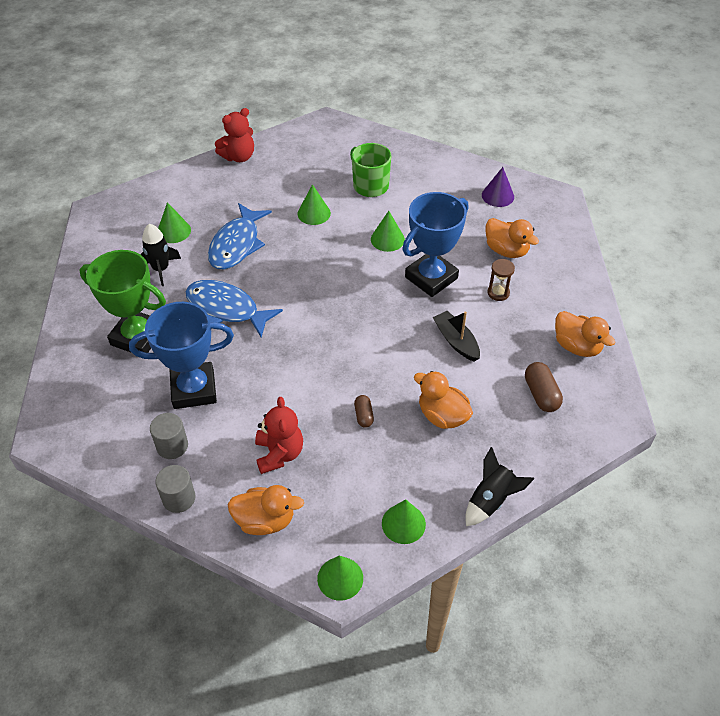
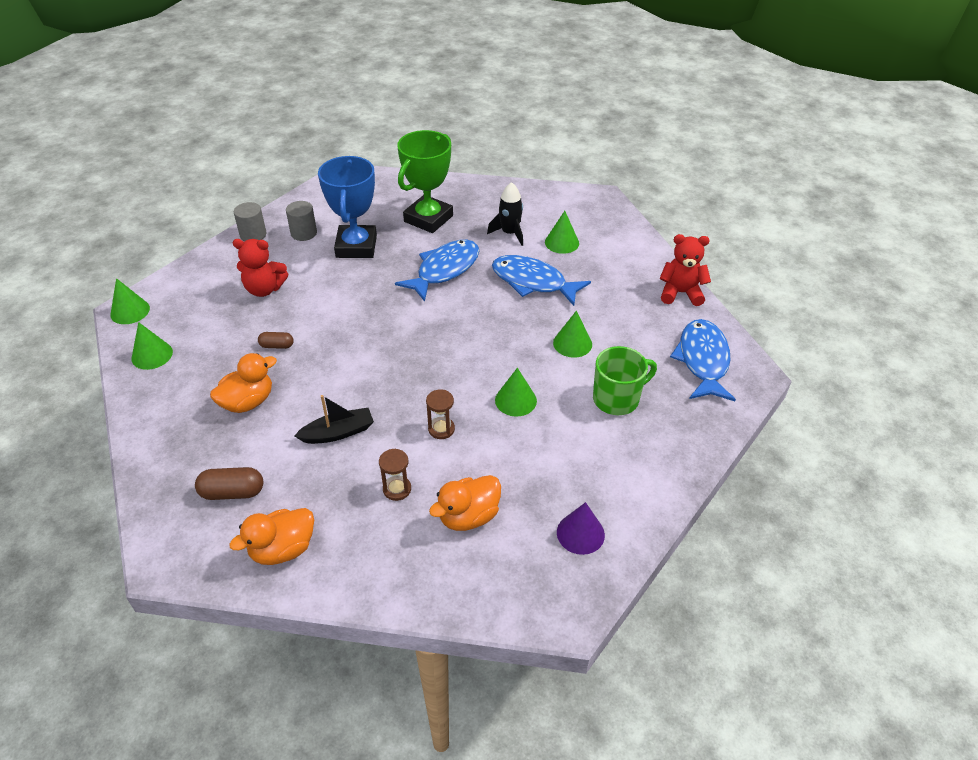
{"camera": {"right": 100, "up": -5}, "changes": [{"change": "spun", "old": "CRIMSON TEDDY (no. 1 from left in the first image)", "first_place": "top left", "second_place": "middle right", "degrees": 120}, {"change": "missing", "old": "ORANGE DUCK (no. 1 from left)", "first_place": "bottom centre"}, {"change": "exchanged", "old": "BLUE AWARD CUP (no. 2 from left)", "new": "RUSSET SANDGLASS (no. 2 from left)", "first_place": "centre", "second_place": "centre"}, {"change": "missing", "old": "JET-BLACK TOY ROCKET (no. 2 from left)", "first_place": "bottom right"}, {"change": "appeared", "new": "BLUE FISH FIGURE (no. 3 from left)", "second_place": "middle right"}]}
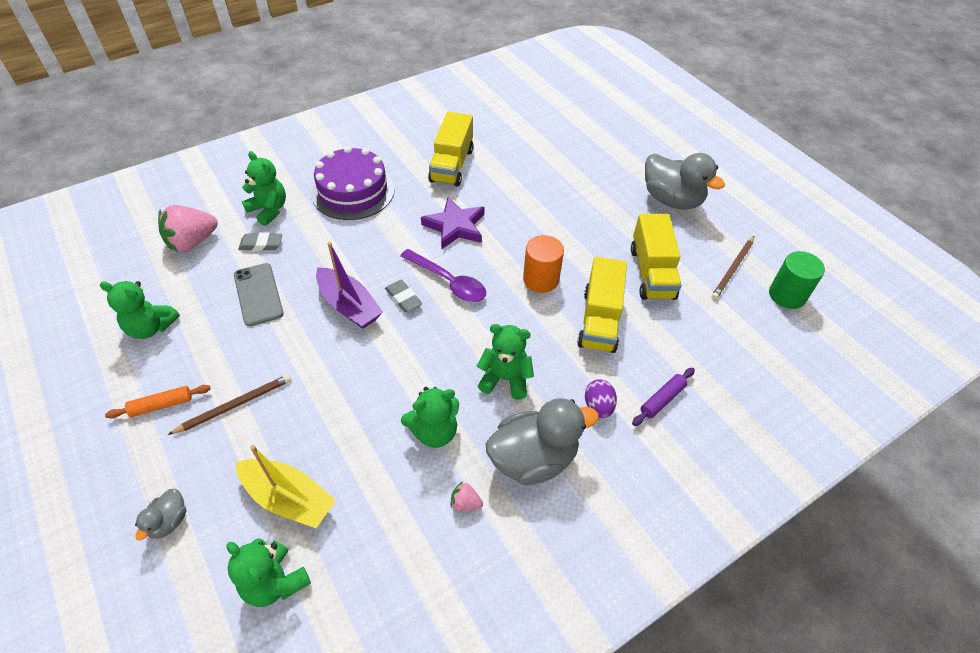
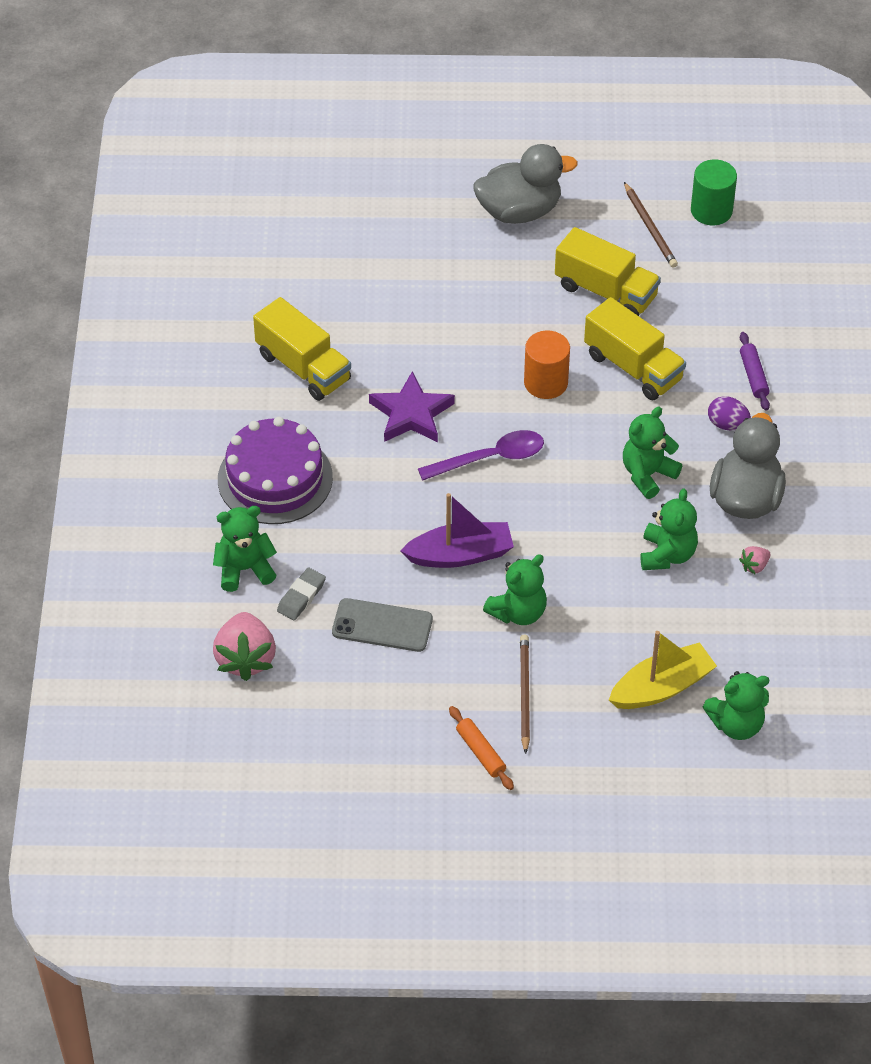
{"camera": {"right": -55, "up": 0}, "changes": [{"change": "relocated", "old": "LEAF-GREEN TEDDY (no. 1 from left in the first image)", "new": "LEAF-GREEN TEDDY (no. 2 from left)", "first_place": "middle left", "second_place": "centre"}, {"change": "spun", "old": "ORANGE ROLLING PIN", "first_place": "middle left", "second_place": "bottom centre", "degrees": -45}, {"change": "missing", "old": "GREY DUCK (no. 1 from left)", "first_place": "bottom left"}, {"change": "missing", "old": "GREY ERASER (no. 2 from left)", "first_place": "centre"}]}
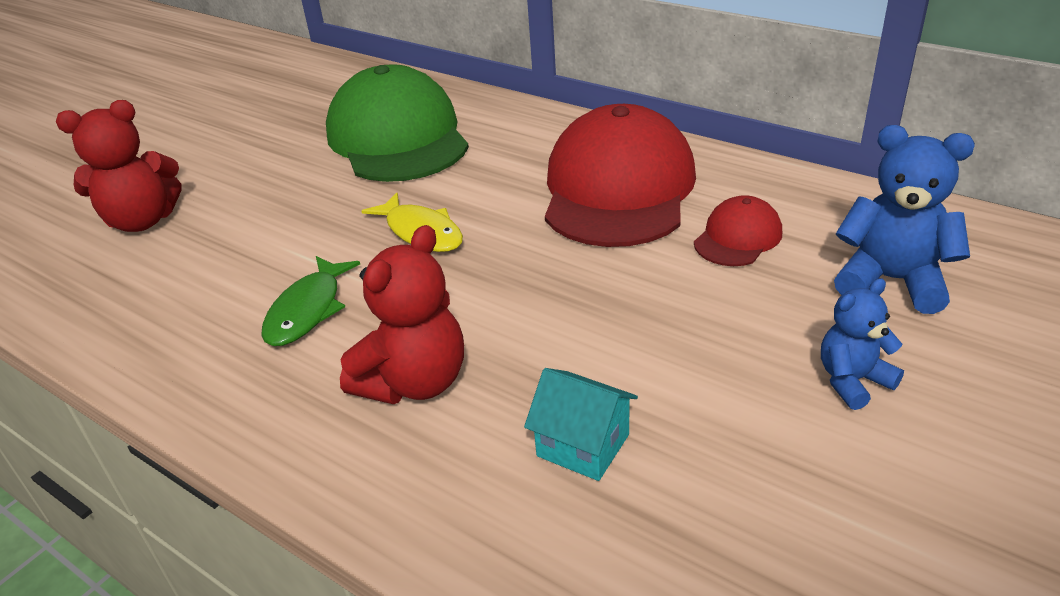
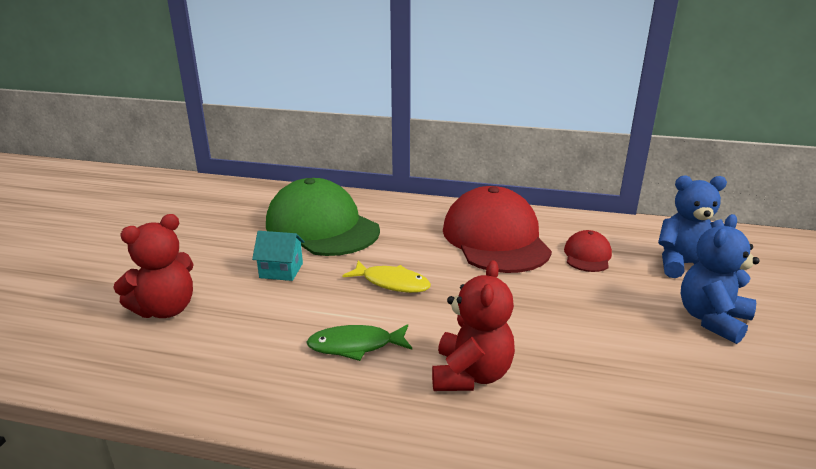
{"camera": {"right": -25, "up": -10}, "changes": [{"change": "spun", "old": "LEAF-GREEN FISH FIGURE", "first_place": "middle left", "second_place": "bottom centre", "degrees": 90}, {"change": "relocated", "old": "AQUA HOUSE", "first_place": "bottom centre", "second_place": "centre"}, {"change": "size", "old": "BLUE TEDDY (no. 1 from left in the first image)", "first_place": "middle right", "second_place": "middle right", "factor": 1.62}]}
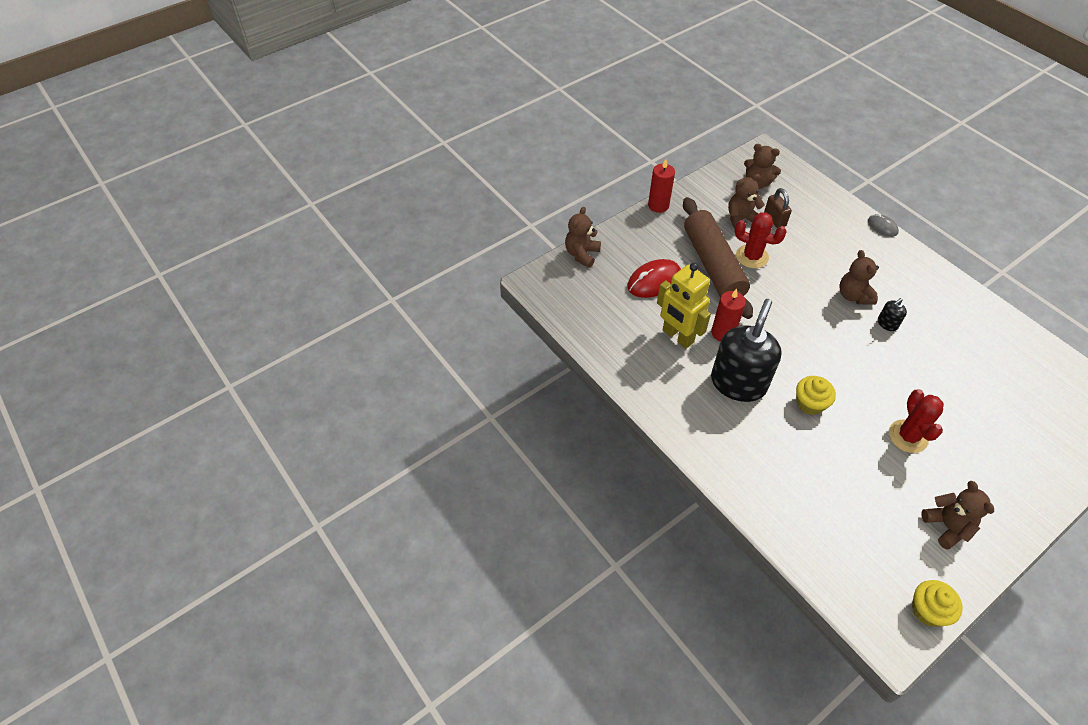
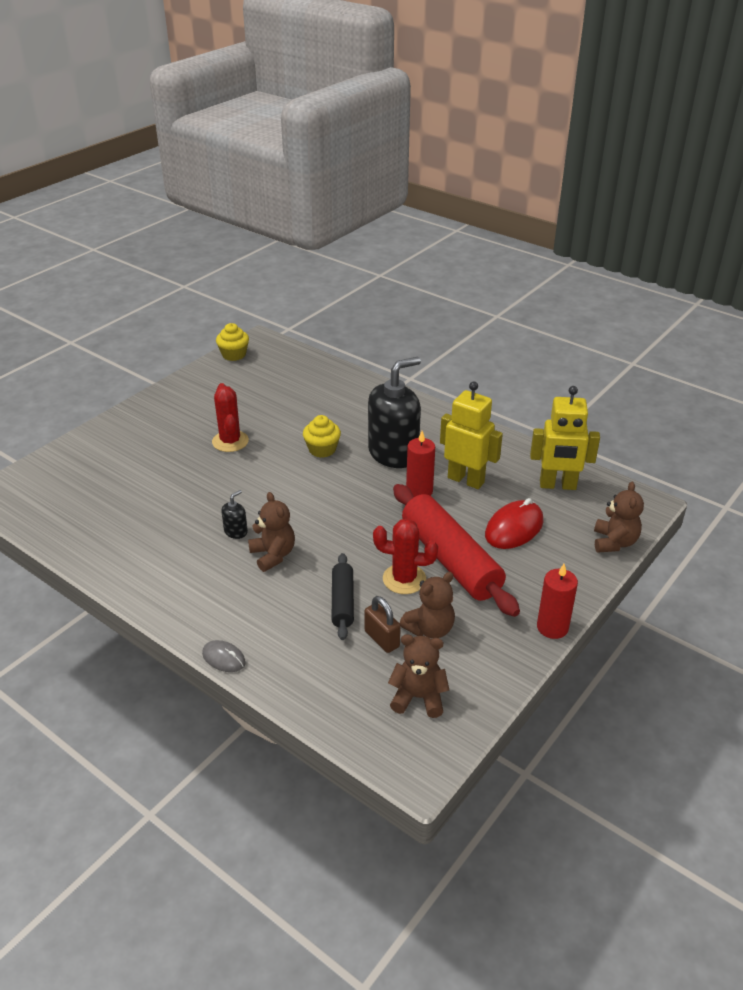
{"camera": {"right": 165, "up": -15}, "changes": [{"change": "colour", "old": "RUSSET ROLLING PIN", "new": "CRIMSON ROLLING PIN", "first_place": "centre", "second_place": "centre"}, {"change": "spun", "old": "JET-BLACK SOAP DISPENSER (no. 1 from left in the first image)", "first_place": "middle right", "second_place": "centre", "degrees": -135}, {"change": "missing", "old": "RUSSET TEDDY (no. 5 from left)", "first_place": "bottom right"}, {"change": "appeared", "new": "JET-BLACK ROLLING PIN", "second_place": "centre"}, {"change": "appeared", "new": "GOLDEN TOY ROBOT (no. 2 from left)", "second_place": "middle right"}]}
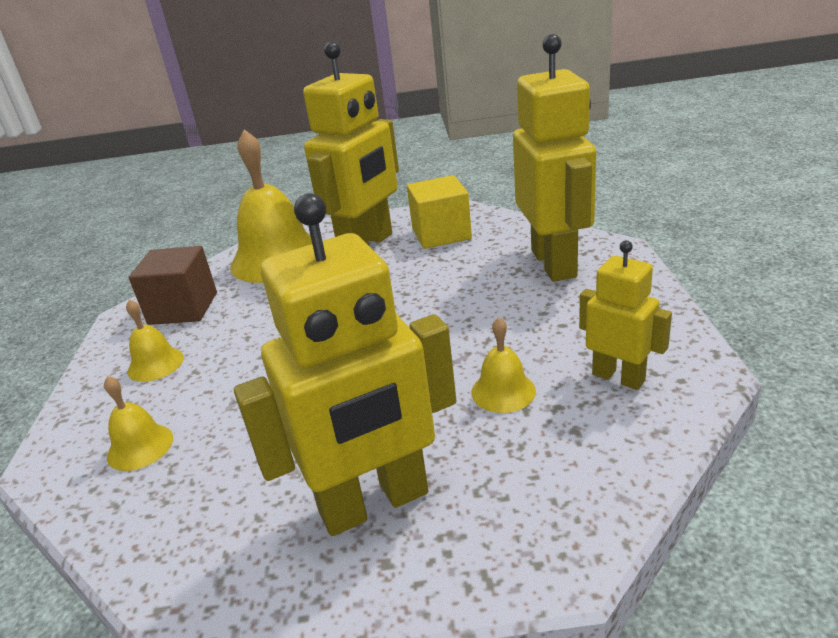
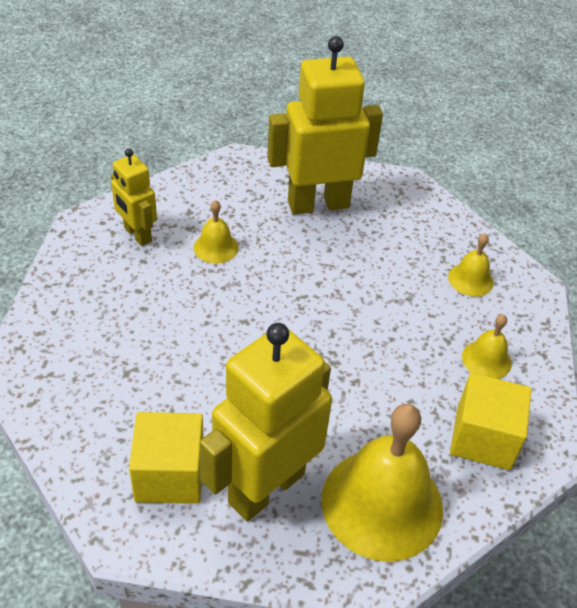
{"camera": {"right": -175, "up": 15}, "changes": [{"change": "colour", "old": "RUSSET BLOCK", "new": "GOLDEN BLOCK (no. 2 from left)", "first_place": "middle left", "second_place": "bottom right"}, {"change": "missing", "old": "GOLDEN TOY ROBOT (no. 3 from left)", "first_place": "top centre"}]}
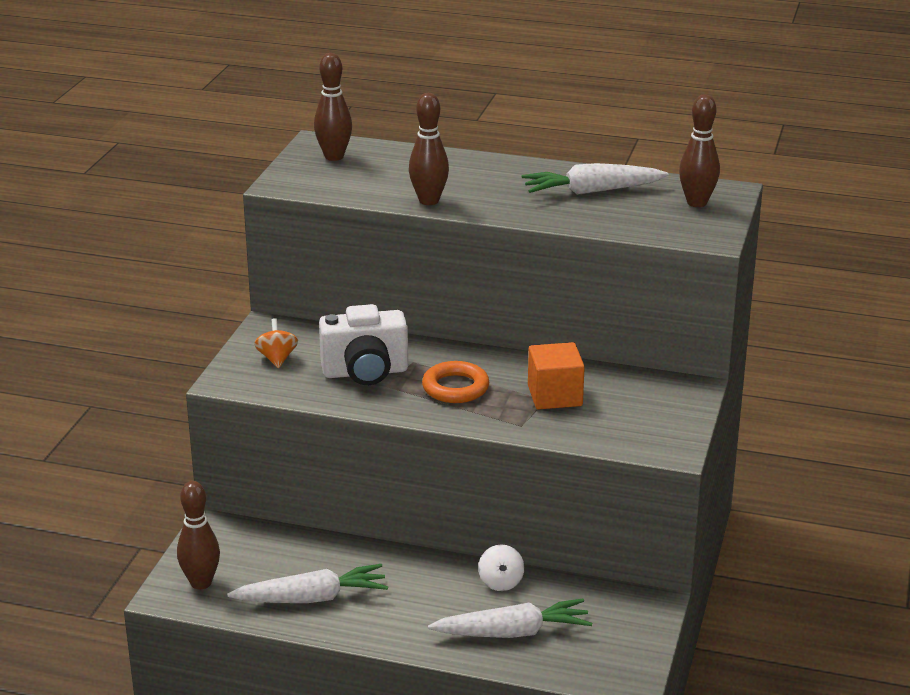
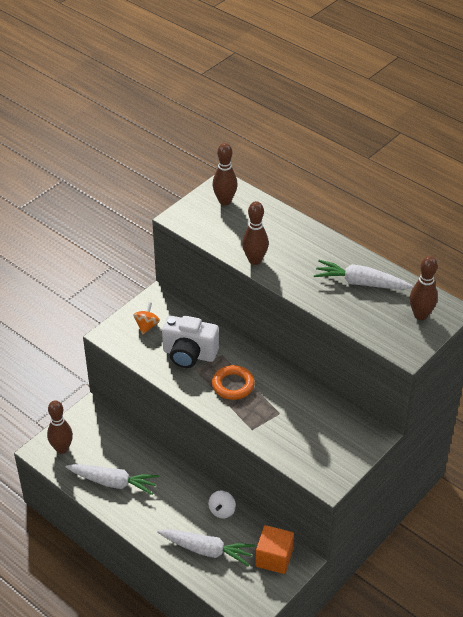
{"camera": {"right": 25, "up": 15}, "changes": [{"change": "relocated", "old": "ORANGE BLOCK", "first_place": "centre", "second_place": "bottom centre"}]}
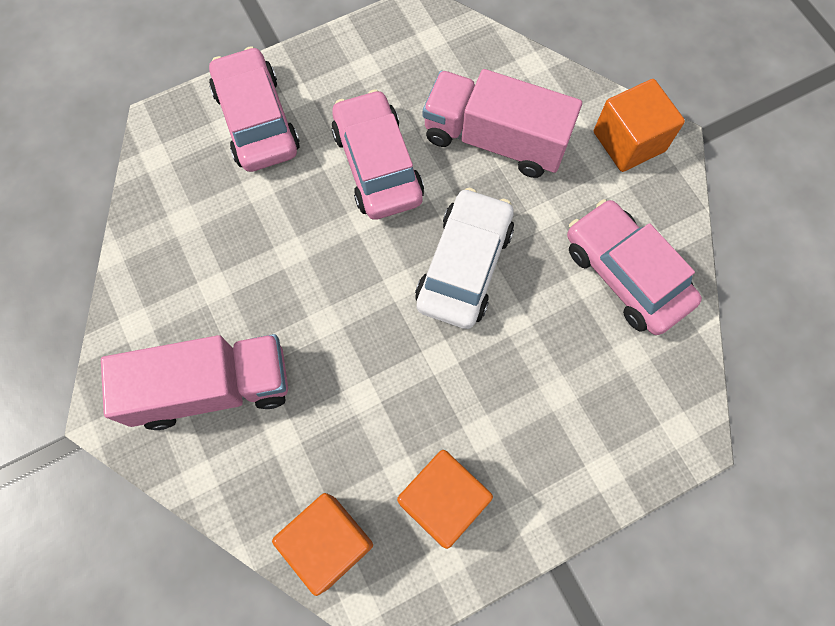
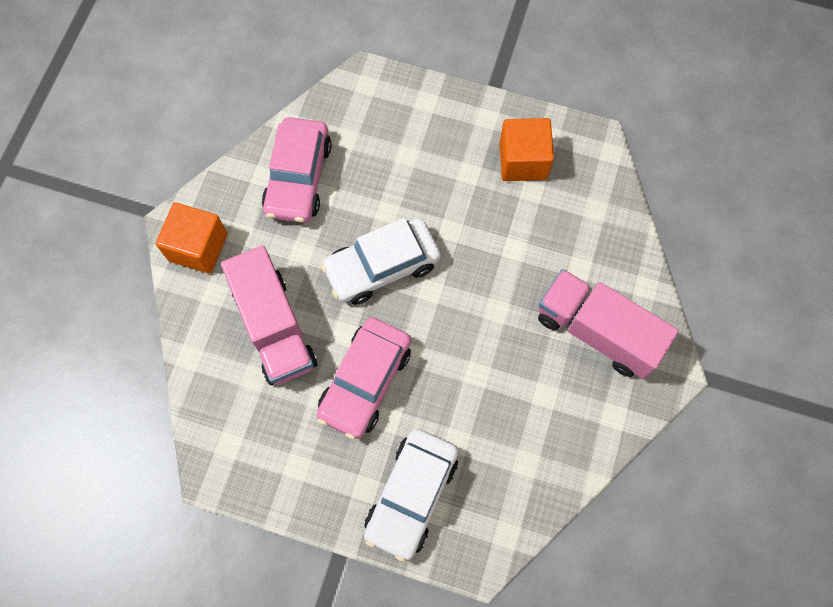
{"camera": {"right": -135, "up": 0}, "changes": [{"change": "colour", "old": "ROSY CAR (no. 1 from left)", "new": "WHITE CAR (no. 2 from left)", "first_place": "top left", "second_place": "bottom centre"}, {"change": "missing", "old": "ORANGE BLOCK (no. 1 from left)", "first_place": "bottom centre"}]}
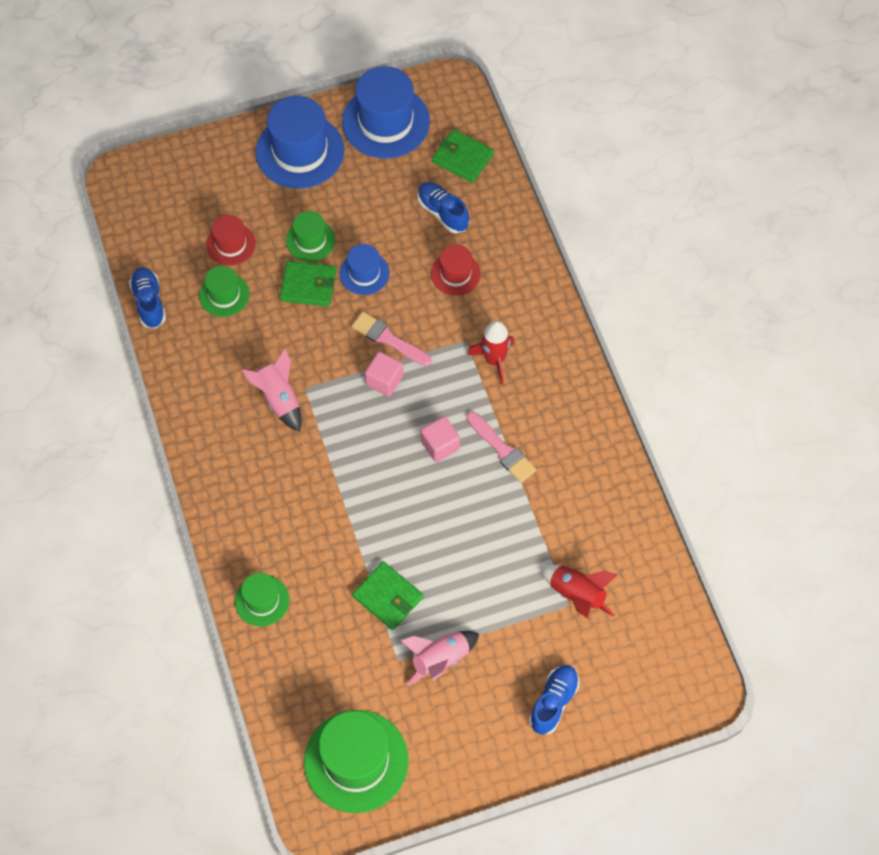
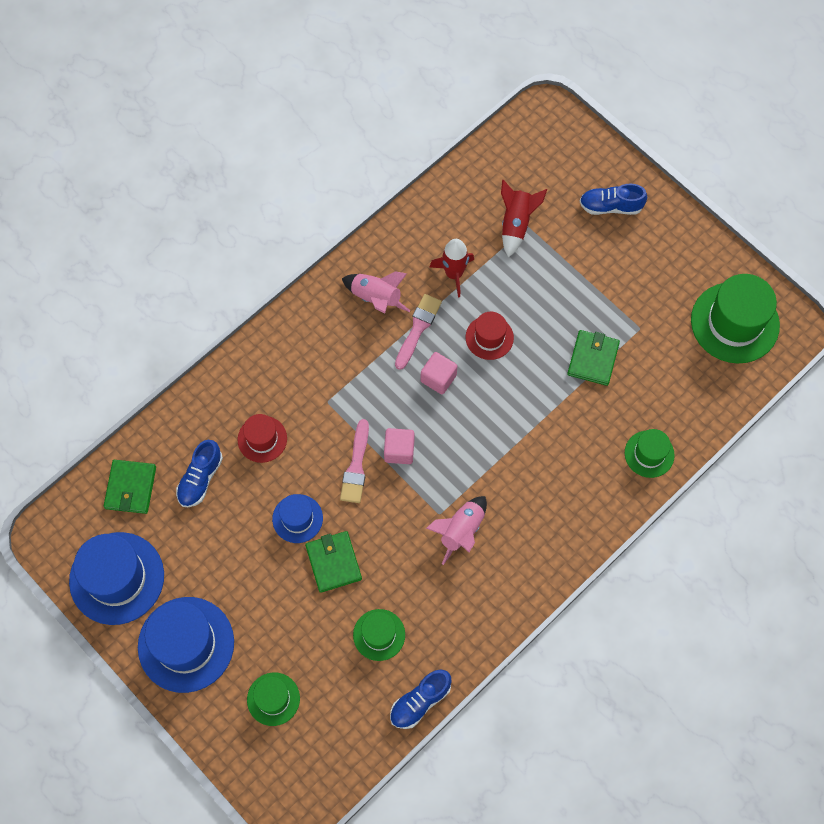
{"camera": {"right": -115, "up": 5}, "changes": [{"change": "relocated", "old": "CRIMSON TALL HAT (no. 1 from left in the first image)", "new": "CRIMSON TALL HAT (no. 2 from left)", "first_place": "top left", "second_place": "centre"}, {"change": "relocated", "old": "LEAF-GREEN TALL HAT (no. 3 from left in the first image)", "new": "LEAF-GREEN TALL HAT (no. 1 from left)", "first_place": "top centre", "second_place": "bottom left"}, {"change": "relocated", "old": "ROSY TOY ROCKET (no. 2 from left in the first image)", "new": "ROSY TOY ROCKET (no. 1 from left)", "first_place": "bottom centre", "second_place": "centre"}, {"change": "relocated", "old": "CRIMSON TOY ROCKET (no. 1 from left)", "first_place": "centre", "second_place": "top centre"}]}
